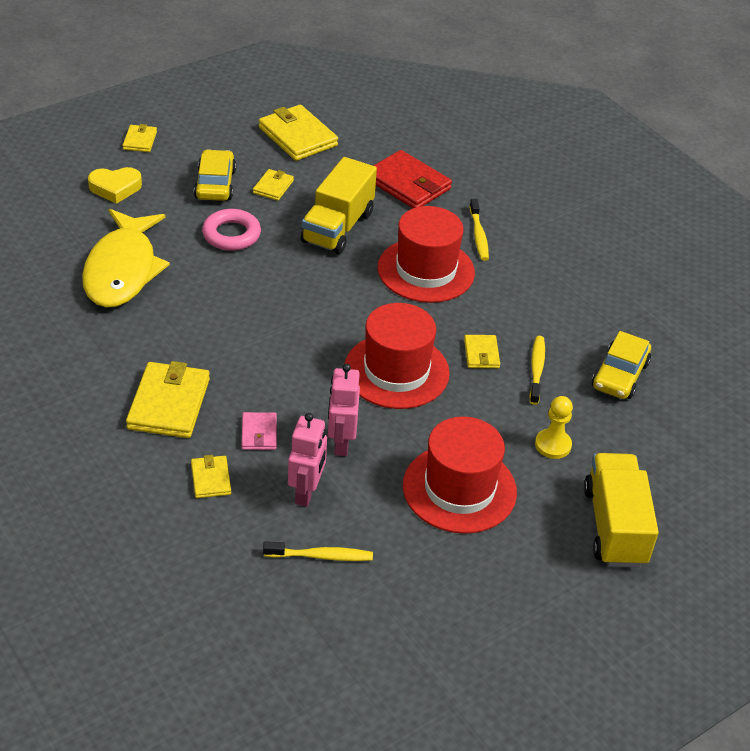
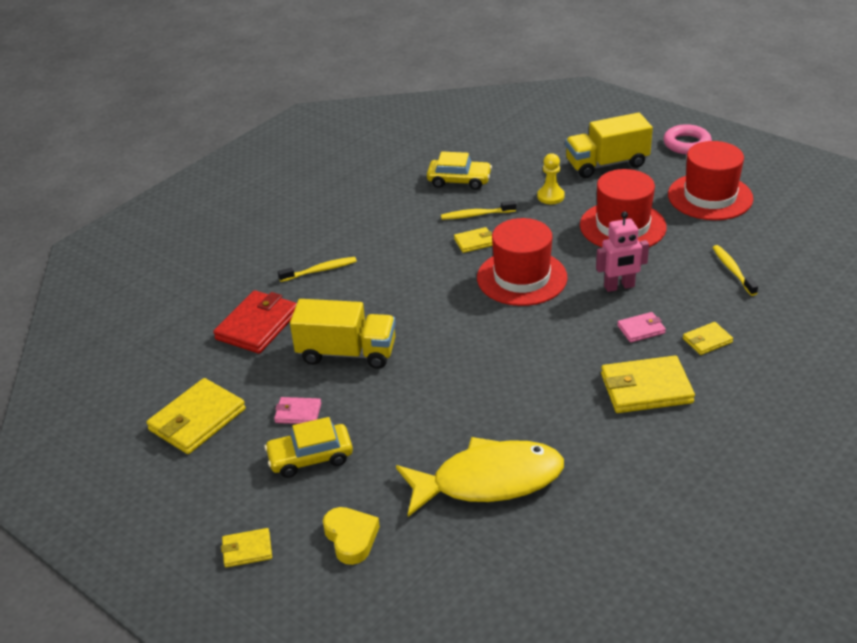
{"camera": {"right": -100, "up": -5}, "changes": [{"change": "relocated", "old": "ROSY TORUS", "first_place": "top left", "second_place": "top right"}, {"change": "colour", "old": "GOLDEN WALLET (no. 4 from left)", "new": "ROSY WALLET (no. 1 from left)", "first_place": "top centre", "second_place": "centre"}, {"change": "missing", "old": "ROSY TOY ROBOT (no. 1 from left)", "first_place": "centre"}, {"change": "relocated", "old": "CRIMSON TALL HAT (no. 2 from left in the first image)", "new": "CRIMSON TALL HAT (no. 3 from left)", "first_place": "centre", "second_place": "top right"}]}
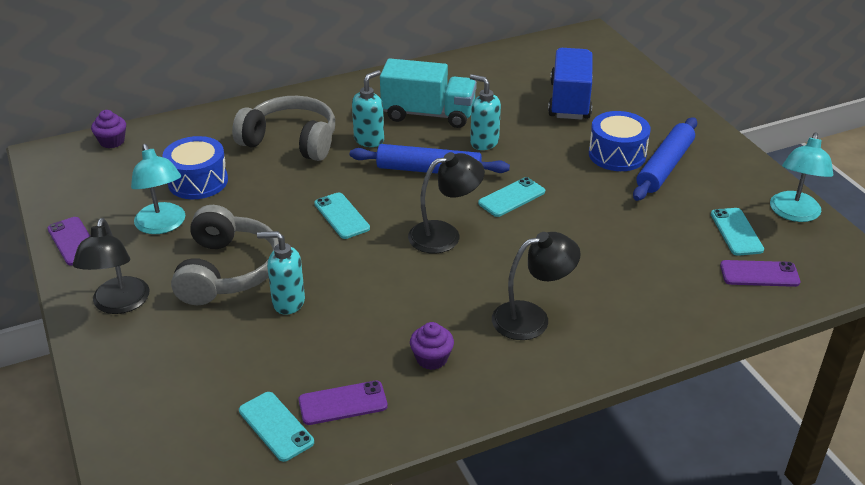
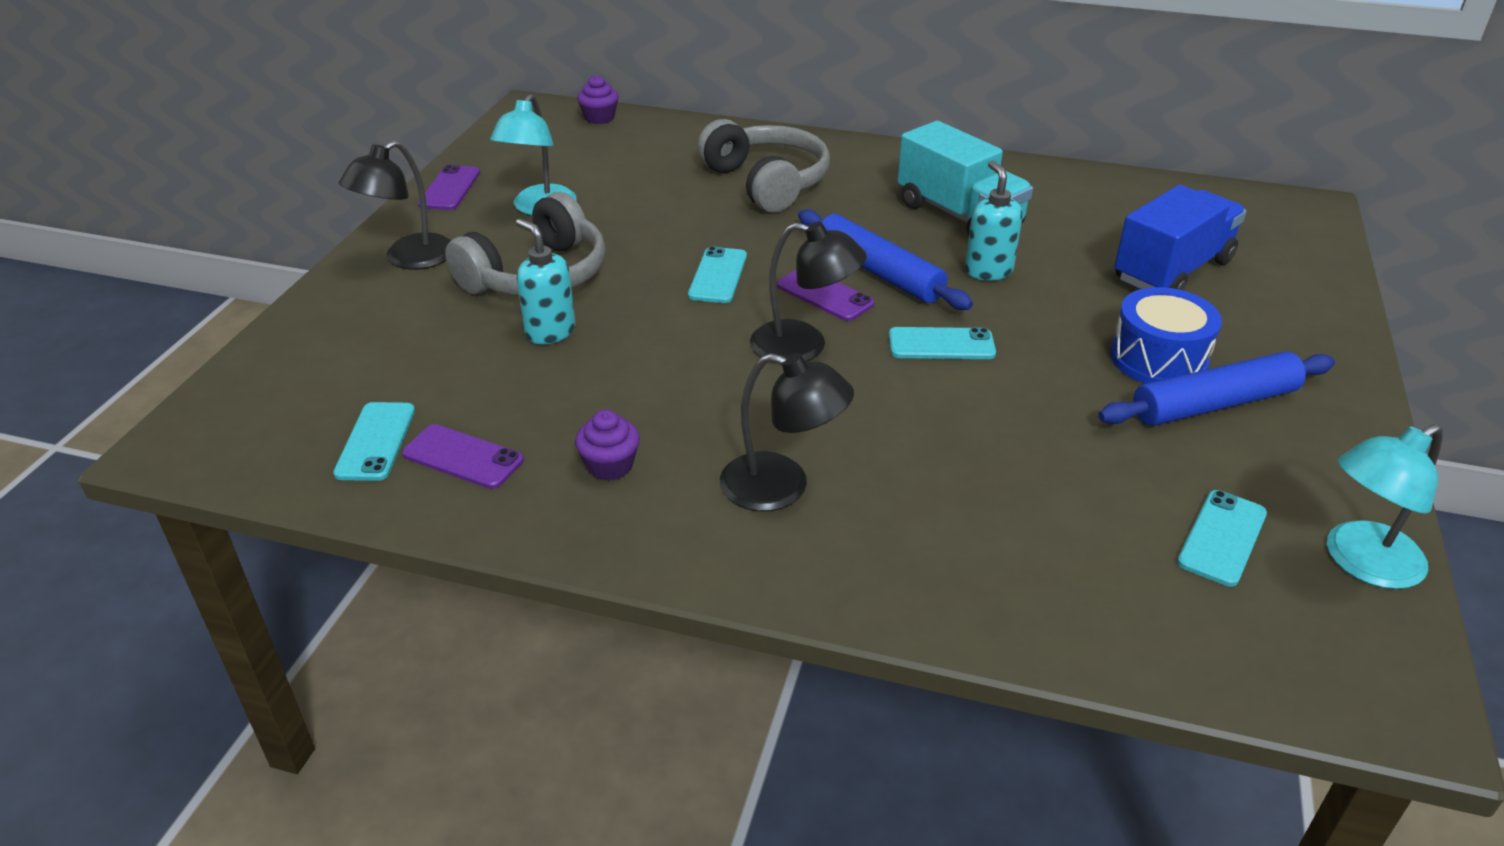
{"camera": {"right": 40, "up": 0}, "changes": [{"change": "missing", "old": "BLUE TOY DRUM (no. 1 from left)", "first_place": "middle left"}, {"change": "missing", "old": "AQUA SOAP DISPENSER (no. 2 from left)", "first_place": "top centre"}, {"change": "relocated", "old": "PURPLE PHONE (no. 3 from left)", "first_place": "middle right", "second_place": "centre"}]}
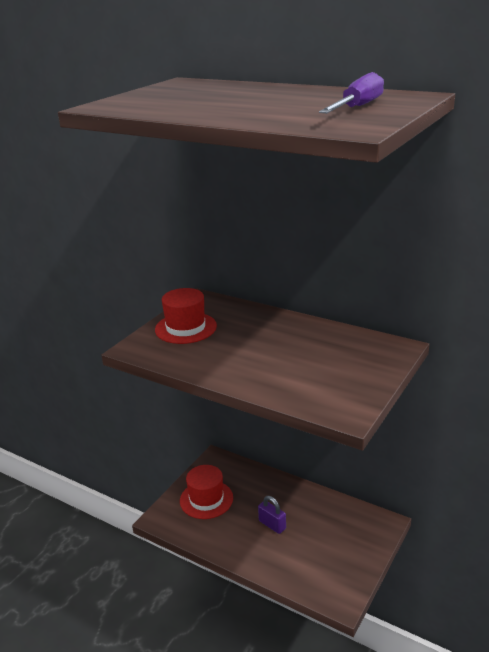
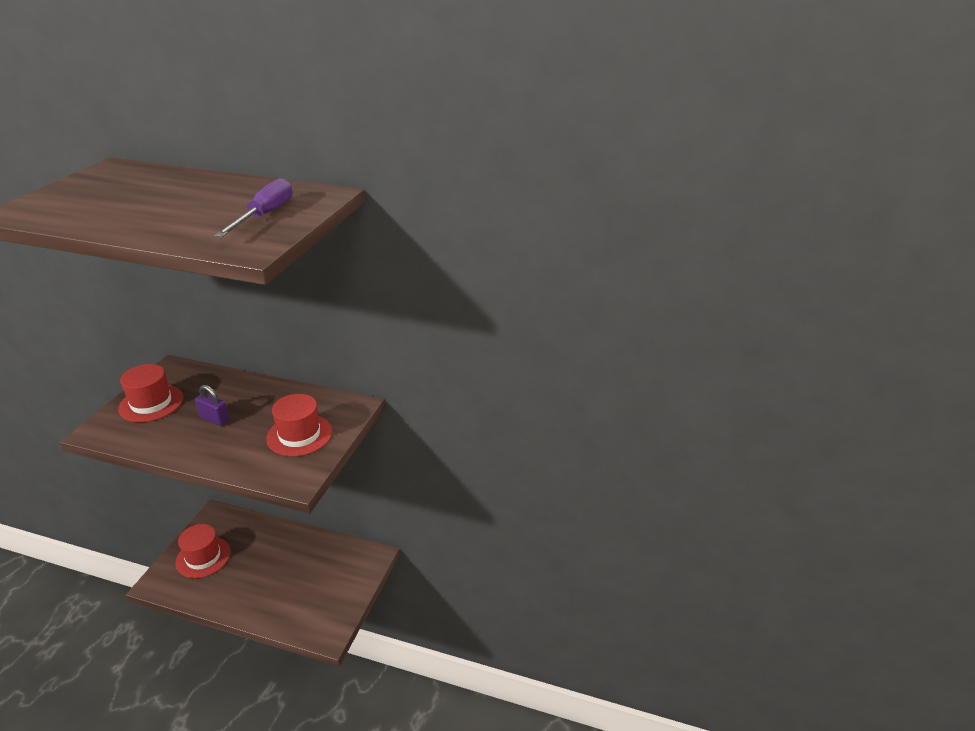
{"camera": {"right": -15, "up": 5}, "changes": [{"change": "relocated", "old": "PURPLE PADLOCK", "first_place": "bottom centre", "second_place": "middle left"}, {"change": "appeared", "new": "CRIMSON TALL HAT (no. 3 from left)", "second_place": "middle left"}]}
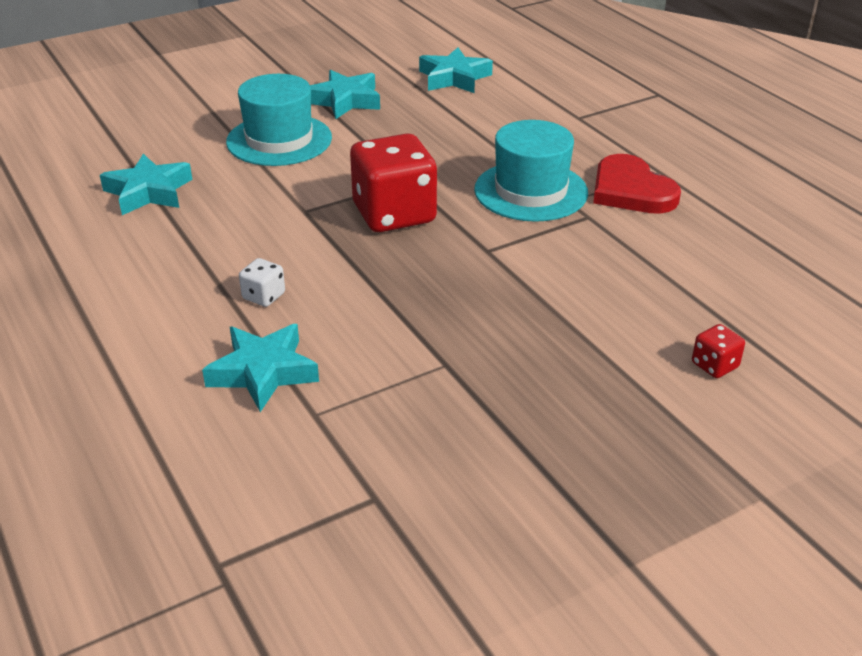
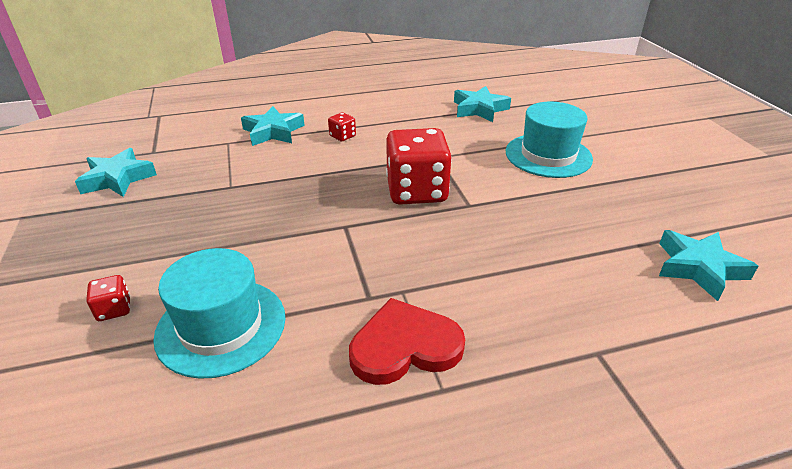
{"camera": {"right": 105, "up": 0}, "changes": [{"change": "colour", "old": "WHITE DIE", "new": "CRIMSON DIE (no. 2 from left)", "first_place": "middle left", "second_place": "top centre"}, {"change": "relocated", "old": "AQUA STAR SHAPE (no. 3 from left in the first image)", "new": "AQUA STAR SHAPE (no. 1 from left)", "first_place": "top centre", "second_place": "middle left"}, {"change": "relocated", "old": "AQUA TALL HAT (no. 2 from left in the first image)", "new": "AQUA TALL HAT (no. 1 from left)", "first_place": "top centre", "second_place": "bottom left"}]}
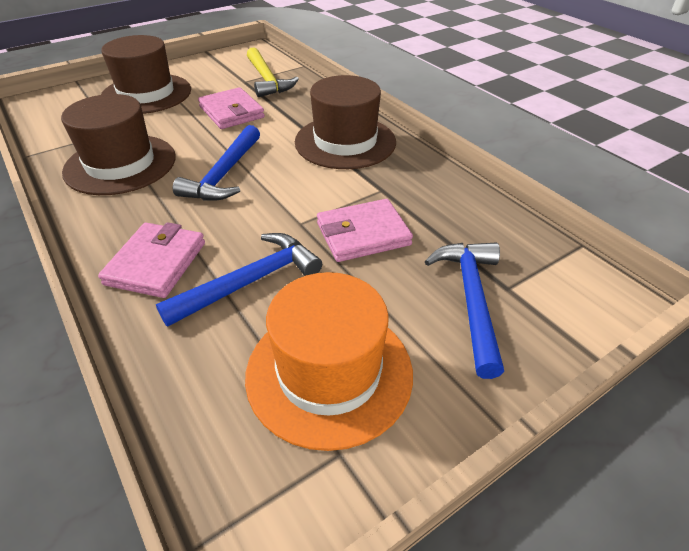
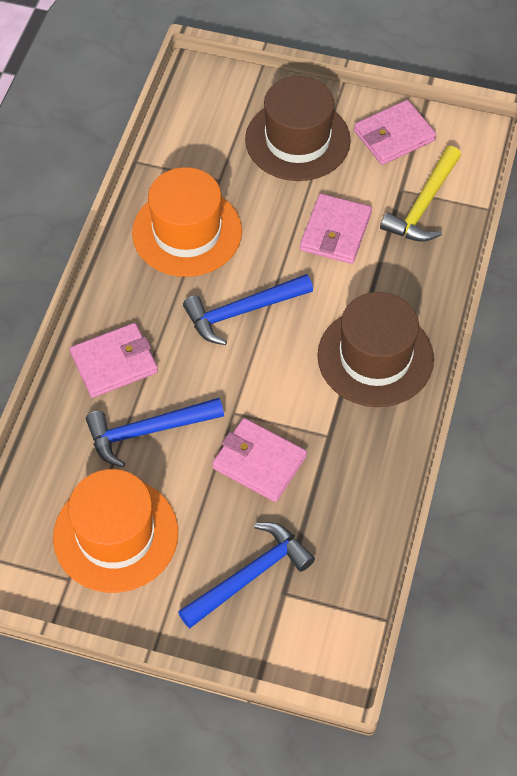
{"camera": {"right": 50, "up": 15}, "changes": [{"change": "colour", "old": "RUSSET TALL HAT (no. 1 from left)", "new": "ORANGE TALL HAT (no. 2 from left)", "first_place": "top left", "second_place": "top centre"}, {"change": "spun", "old": "BLUE HAMMER (no. 2 from left in the first image)", "first_place": "centre", "second_place": "middle left", "degrees": 150}, {"change": "appeared", "new": "ROSY WALLET (no. 4 from left)", "second_place": "top right"}]}
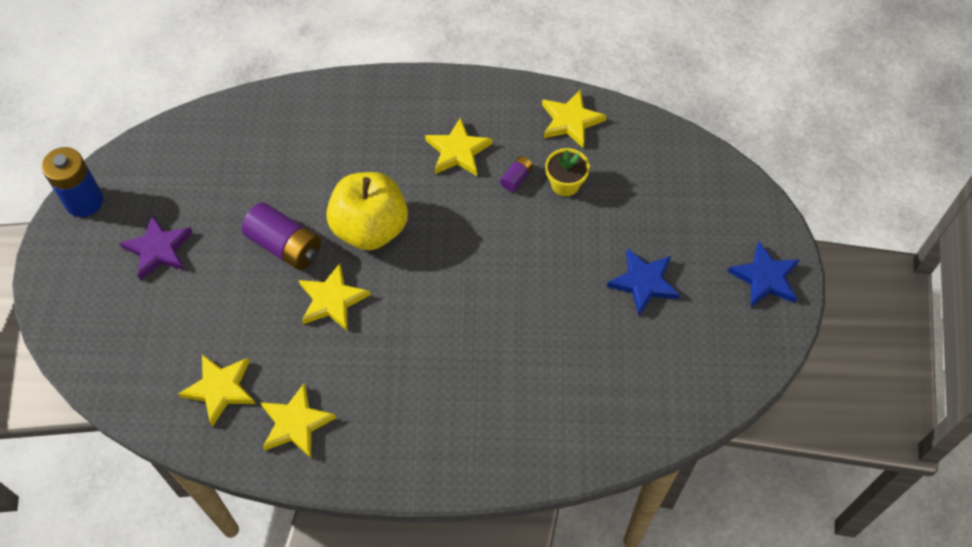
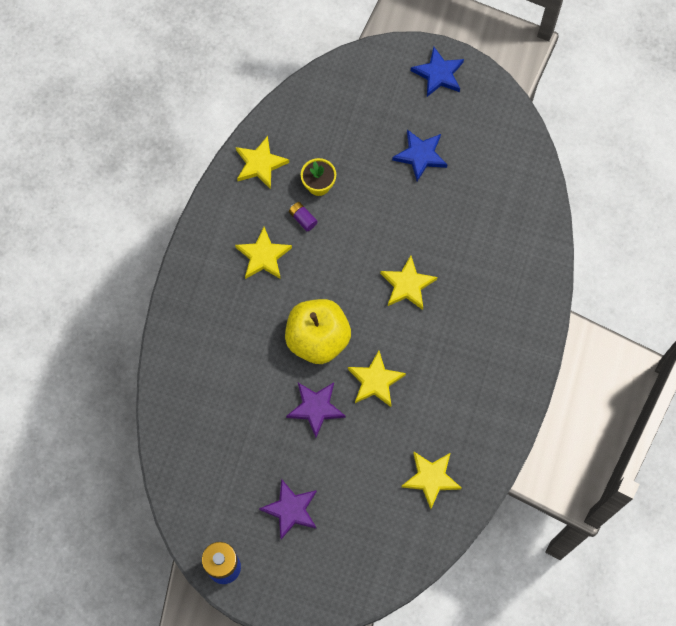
{"camera": {"right": -75, "up": 10}, "changes": [{"change": "exchanged", "old": "PURPLE AA BATTERY (no. 1 from left)", "new": "PURPLE STAR SHAPE (no. 2 from left)", "first_place": "middle left", "second_place": "centre"}, {"change": "relocated", "old": "GOLDEN STAR SHAPE (no. 2 from left in the first image)", "new": "GOLDEN STAR SHAPE (no. 4 from left)", "first_place": "bottom left", "second_place": "centre"}]}
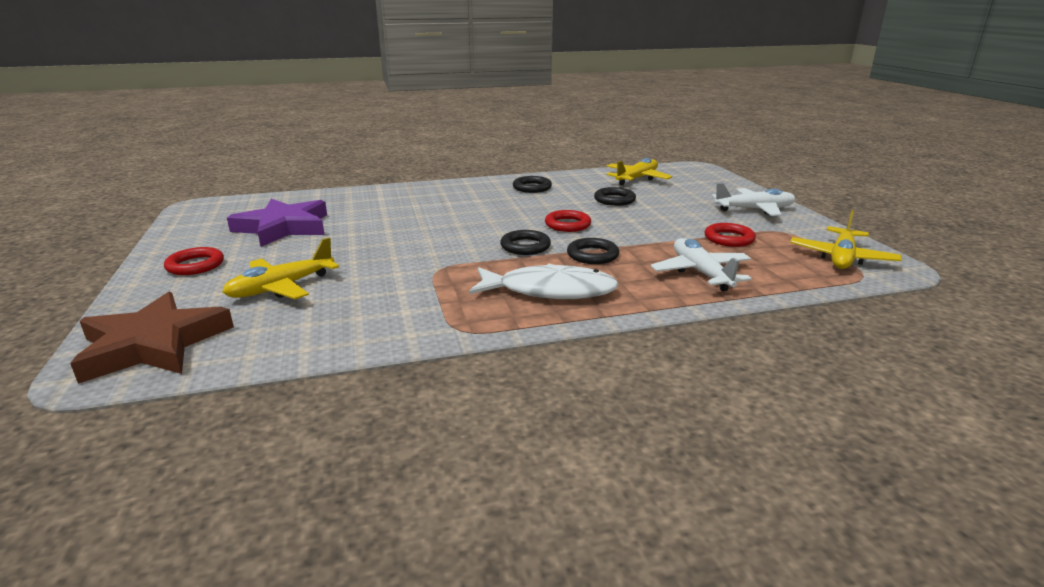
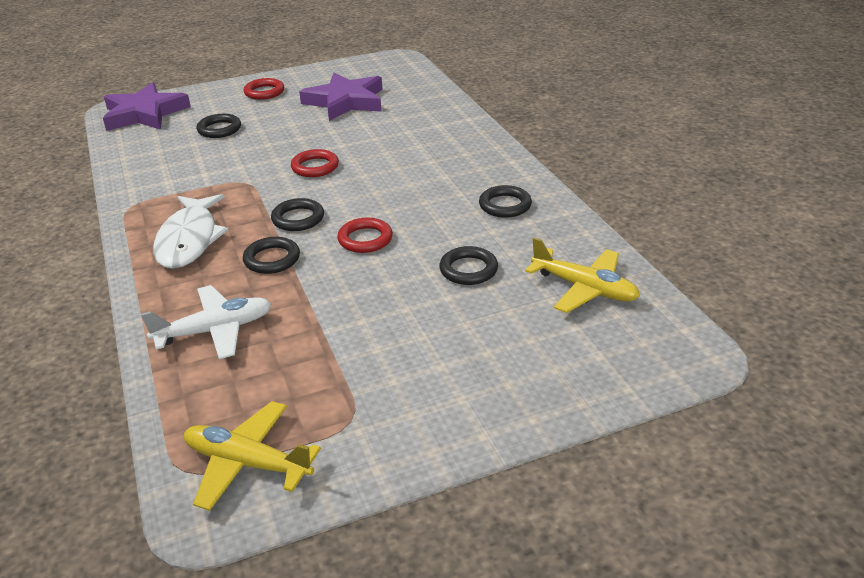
{"camera": {"right": 85, "up": 10}, "changes": [{"change": "colour", "old": "RUSSET STAR SHAPE", "new": "PURPLE STAR SHAPE (no. 1 from left)", "first_place": "middle left", "second_place": "top left"}, {"change": "exchanged", "old": "GOLDEN TOY PLANE (no. 1 from left)", "new": "JET-BLACK TORUS (no. 1 from left)", "first_place": "middle left", "second_place": "top left"}, {"change": "relocated", "old": "CRIMSON TORUS (no. 3 from left in the first image)", "new": "CRIMSON TORUS (no. 2 from left)", "first_place": "middle right", "second_place": "top centre"}, {"change": "missing", "old": "WHITE TOY PLANE (no. 2 from left)", "first_place": "middle right"}]}
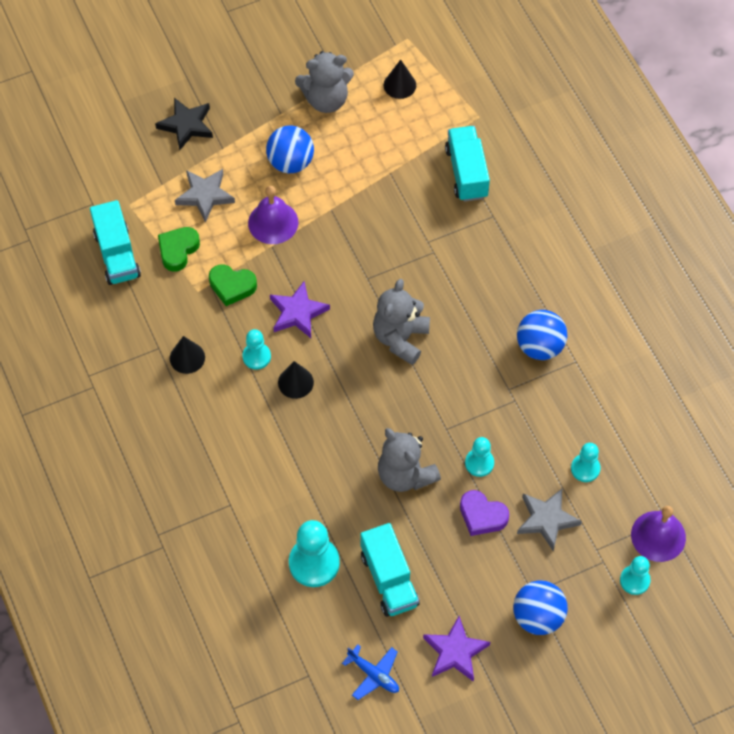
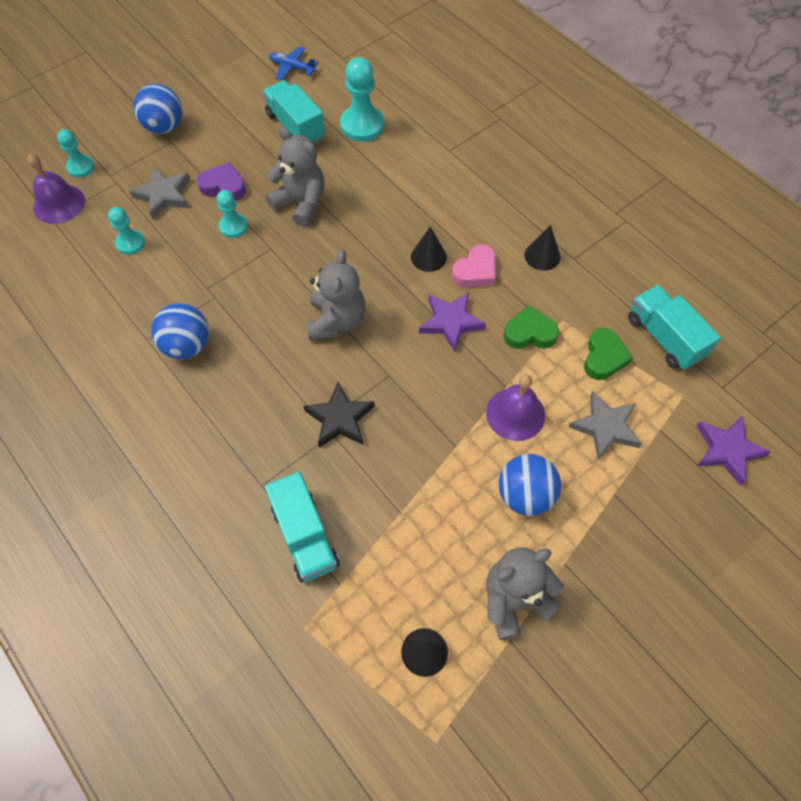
{"camera": {"right": 165, "up": 0}, "changes": [{"change": "relocated", "old": "JET-BLACK STAR SHAPE", "first_place": "top left", "second_place": "centre"}, {"change": "exchanged", "old": "AQUA GAME PAWN (no. 1 from left)", "new": "ROSY LOVE HEART", "first_place": "centre", "second_place": "top centre"}, {"change": "relocated", "old": "PURPLE STAR SHAPE (no. 2 from left)", "first_place": "bottom centre", "second_place": "middle right"}]}
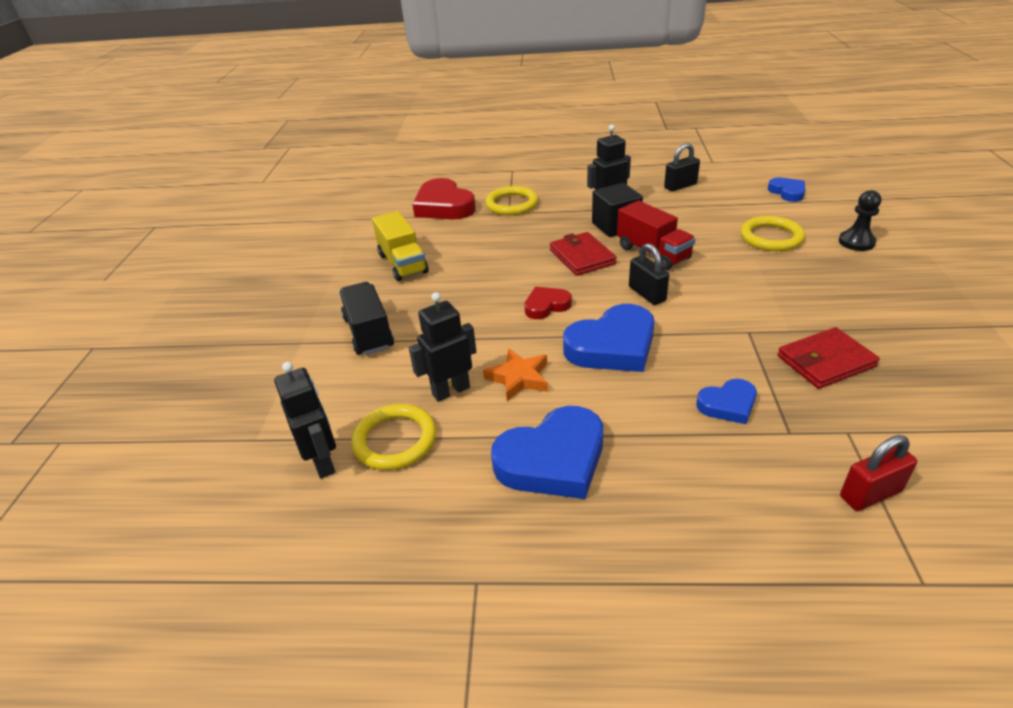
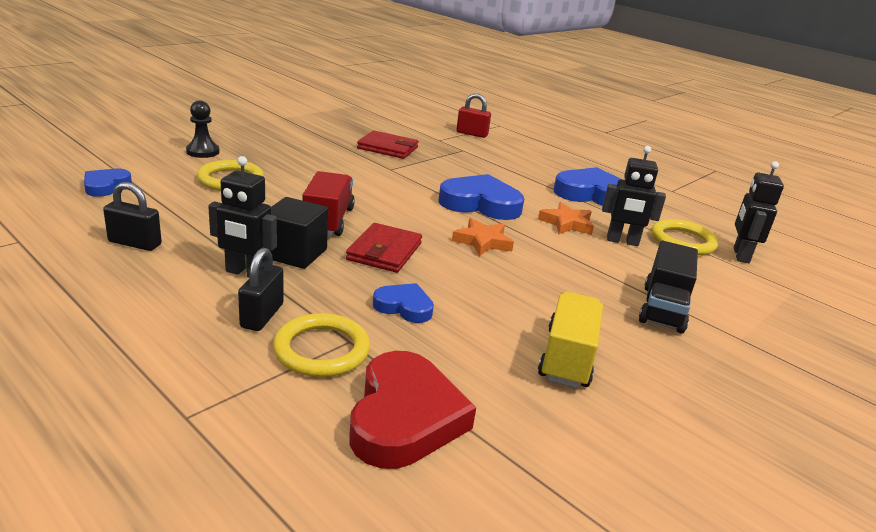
{"camera": {"right": -145, "up": -10}, "changes": [{"change": "exchanged", "old": "CRIMSON LOVE HEART (no. 2 from left)", "new": "ORANGE STAR SHAPE (no. 1 from left)", "first_place": "centre", "second_place": "centre"}, {"change": "relocated", "old": "JET-BLACK PADLOCK (no. 1 from left in the first image)", "new": "JET-BLACK PADLOCK (no. 2 from left)", "first_place": "centre", "second_place": "middle left"}, {"change": "relocated", "old": "BLUE LOVE HEART (no. 3 from left in the first image)", "new": "BLUE LOVE HEART (no. 2 from left)", "first_place": "middle right", "second_place": "centre"}]}
